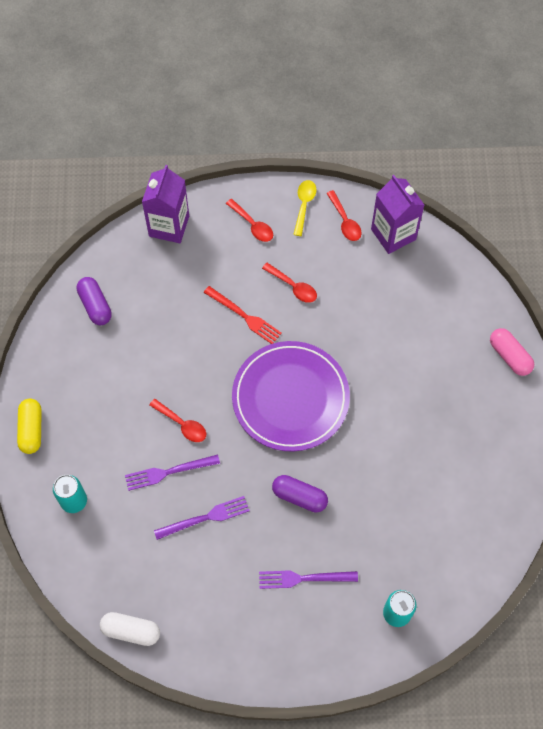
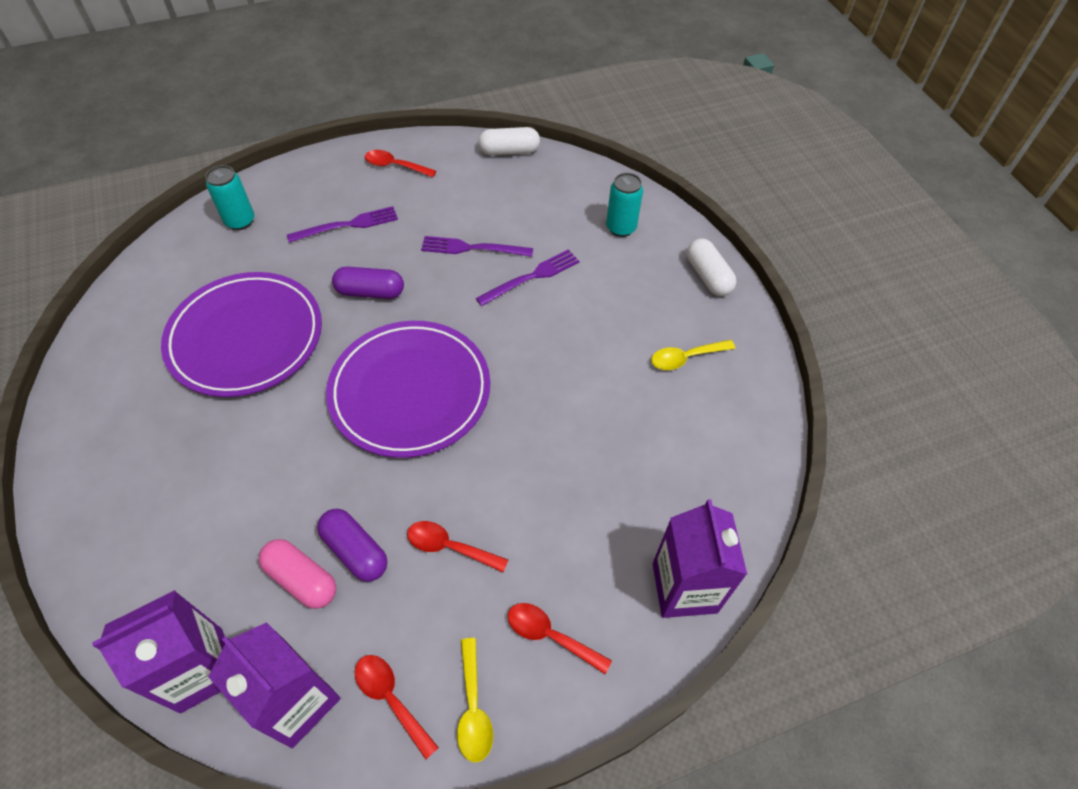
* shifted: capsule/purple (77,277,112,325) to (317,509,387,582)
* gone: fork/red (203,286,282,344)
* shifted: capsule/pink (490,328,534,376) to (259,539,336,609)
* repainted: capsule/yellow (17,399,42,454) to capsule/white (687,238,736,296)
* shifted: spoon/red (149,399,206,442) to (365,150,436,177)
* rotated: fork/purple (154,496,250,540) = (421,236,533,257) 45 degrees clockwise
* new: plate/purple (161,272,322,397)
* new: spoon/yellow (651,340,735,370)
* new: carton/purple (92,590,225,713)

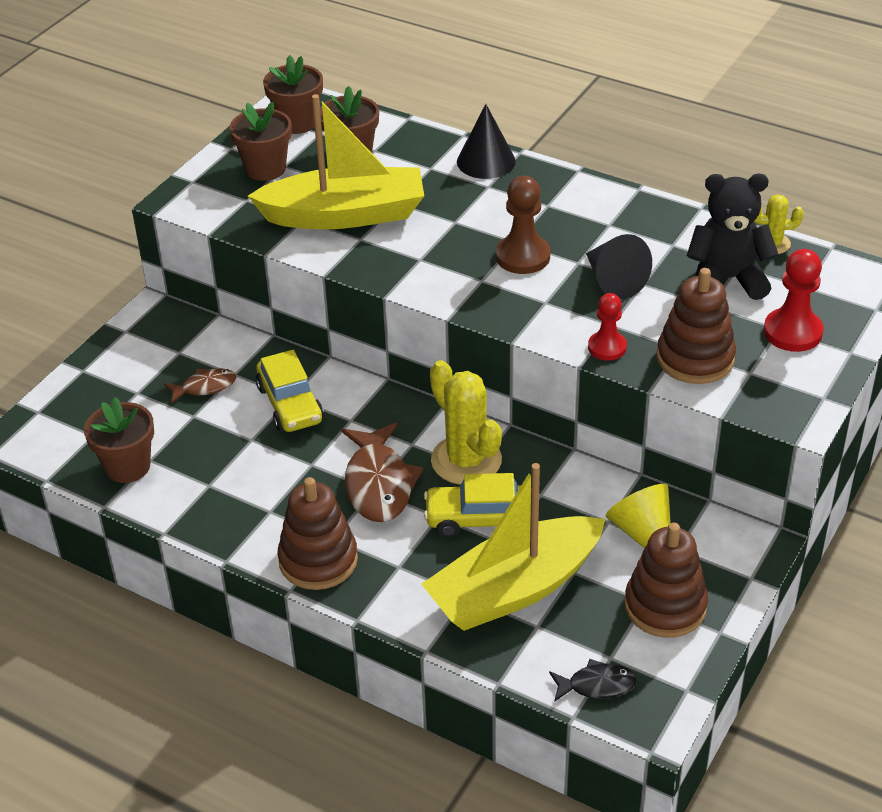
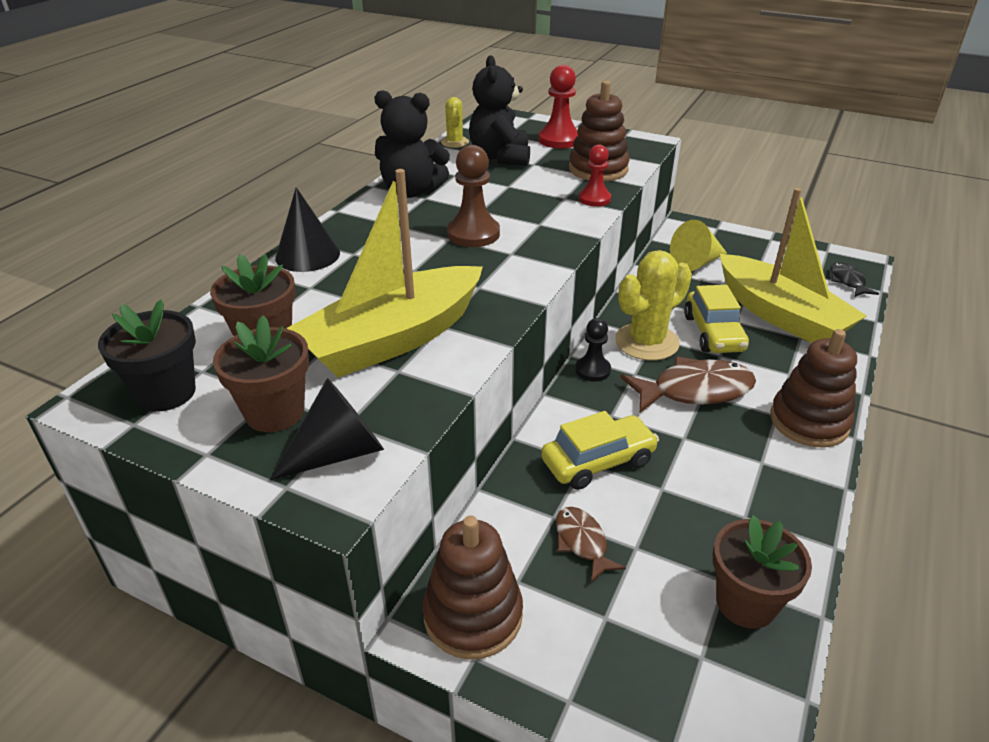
* repainted: flower pot/brown (263,55,323,134) to flower pot/black (98,300,196,412)
* rotated: boat/yellow (248,94,424,229) = (287,169,483,378) 120 degrees counterclockwise
* shifted: cone/black (586,234,652,299) to (270,378,384,480)
* shifted: stacking toy/brown (624,523,708,638) to (423,516,523,659)
* new: teddy bear/black (374,90,450,198)
* new: pawn/black (575,318,611,382)

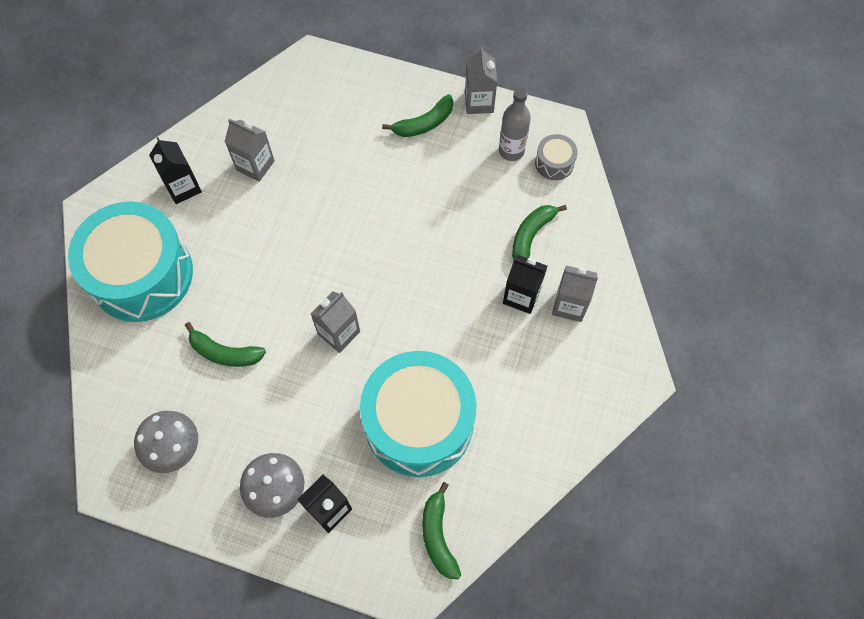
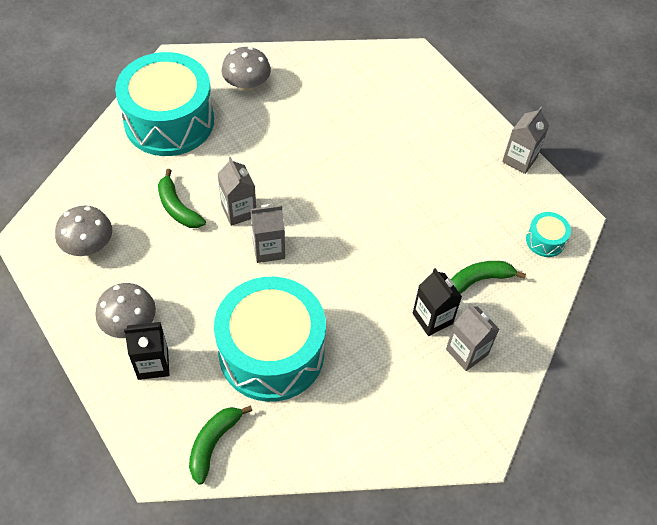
* gone: bottle/grey (499,88,531,161)
* gone: banana/green (382,94,453,137)
* shifted: carton/grey (225,119,275,182) to (218,157,256,226)
* repainted: drum/grey (535,134,578,180) to drum/turquoise (526,212,571,257)
* swapped: carton/black (149,137,202,204) to mushroom/grey (222,47,271,91)

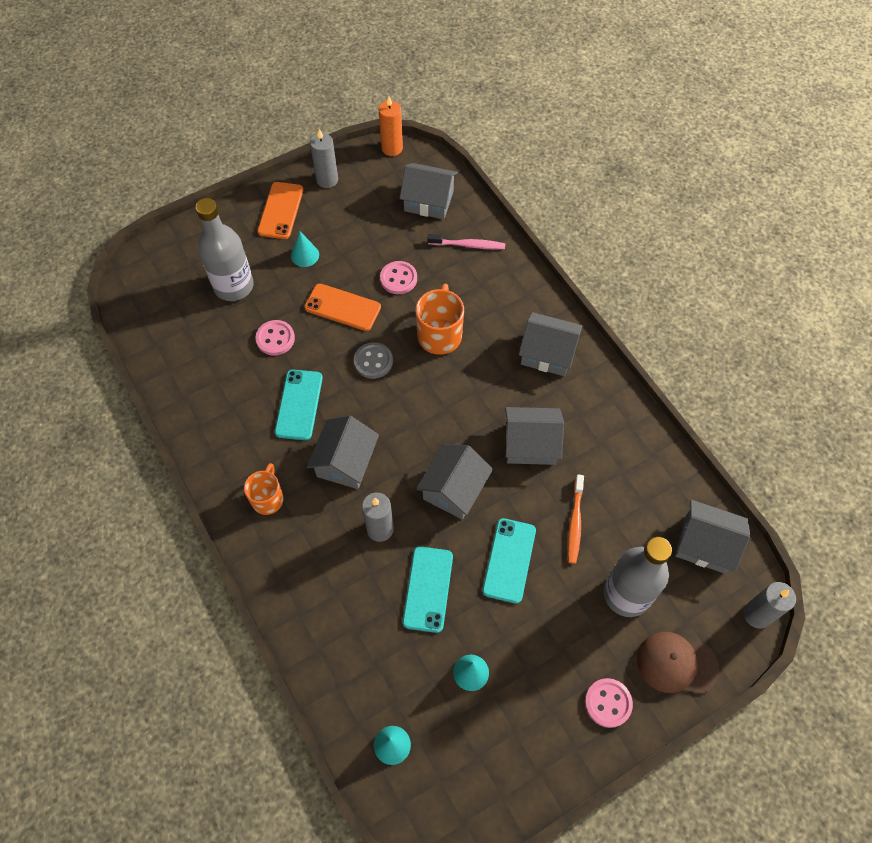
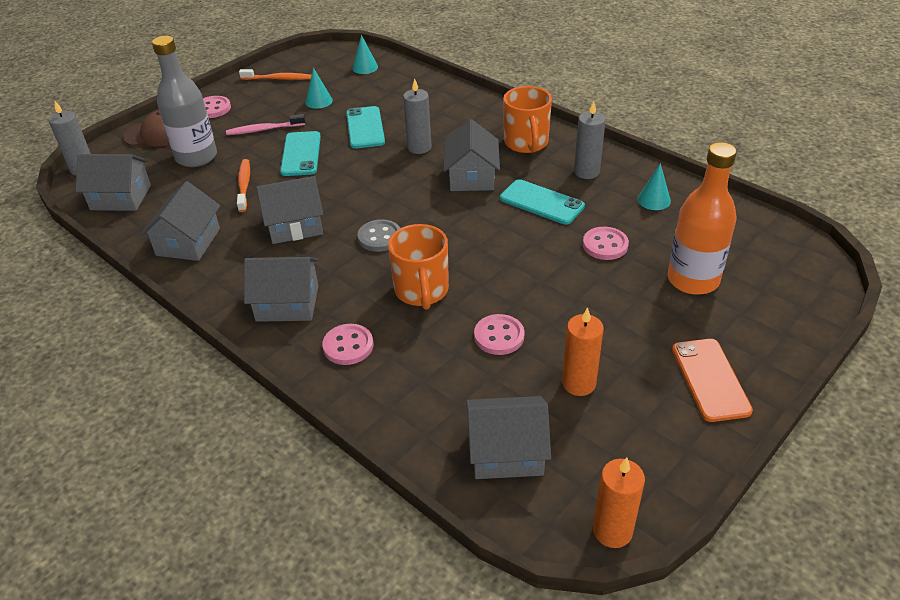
* shifted: candle/grey (310,129,338,188) to (574,101,606,179)
* repainted: bottle/grey (195,198,254,301) to bottle/orange (667,142,737,295)
* shifted: cone/turquoise (291,232,319,267) to (637,163,671,210)
* shifted: toothbrush/pink (428,234,505,249) to (226,114,305,135)
* gone: phone/orange (304,284,381,331)
* shifted: button/grey (354,342,393,379) to (358,219,400,252)
* rotated: phone/turquoise (275,369,323,440) = (500,179,585,225) 45 degrees counterclockwise
* shifted: house/grey (416,444,493,519) to (140,181,220,261)
* scaled: mug/orange (244,463,284,515) = (503,86,552,153) x1.51
* new: toothbrush/orange (239,69,312,80)
* new: candle/orange (562,307,604,396)
* new: button/pink (322,324,373,365)

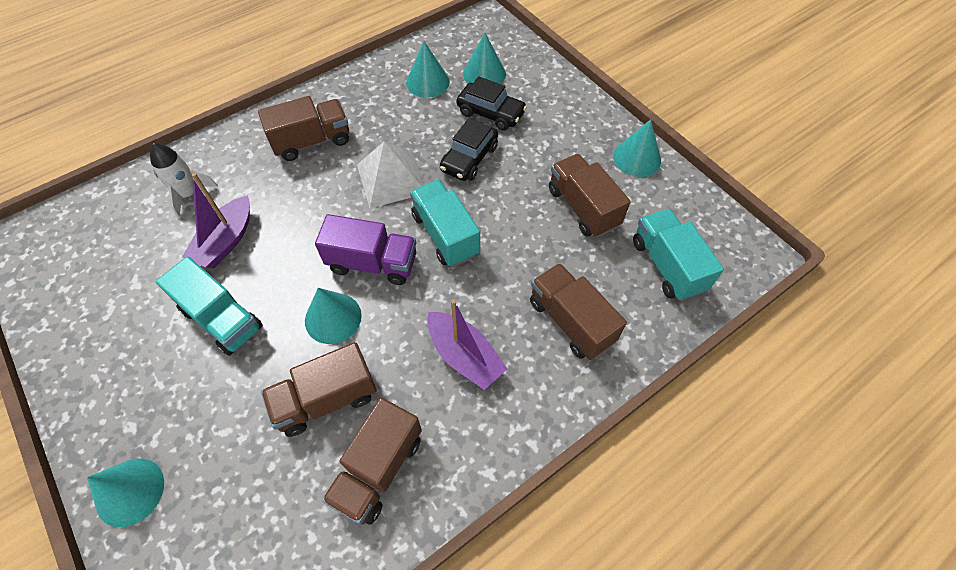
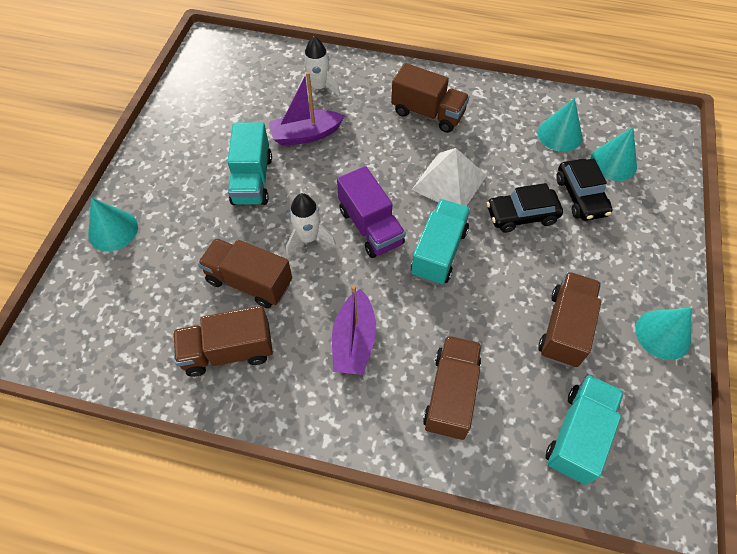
* swapped: cone/turquoise (305,288,362,344) to rocket/white (286,193,336,256)

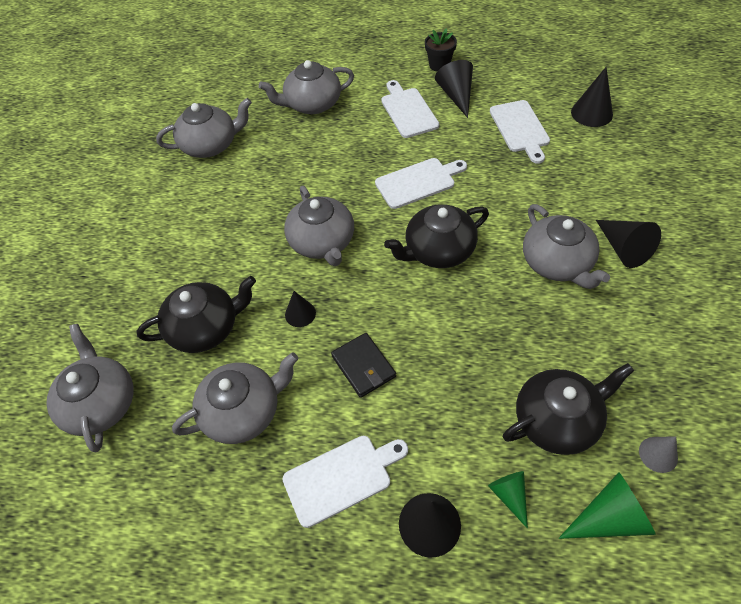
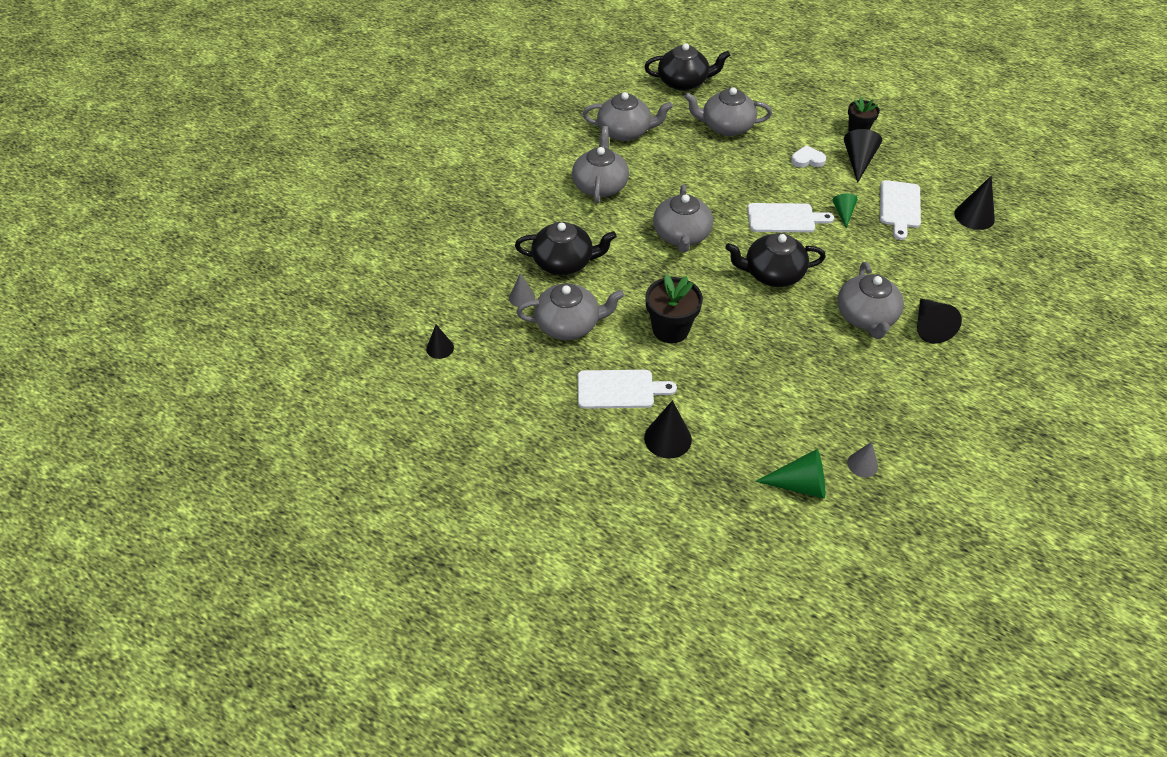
* swapped: cutting board/white (381,80,439,138) to heart/white (791,145,826,168)
* shifted: cone/black (285,291,316,327) to (426,325,454,359)
* shifted: teapot/grey (46,324,133,452) to (572,126,629,203)
* swapped: wallet/black (331,333,396,398) to flower pot/black (646,274,703,343)
* shifted: teapot/black (503,363,634,455) to (644,43,730,91)
* shifted: cone/green (488,471,528,529) to (832,193,858,228)
* new: cone/grey (509,273,535,307)

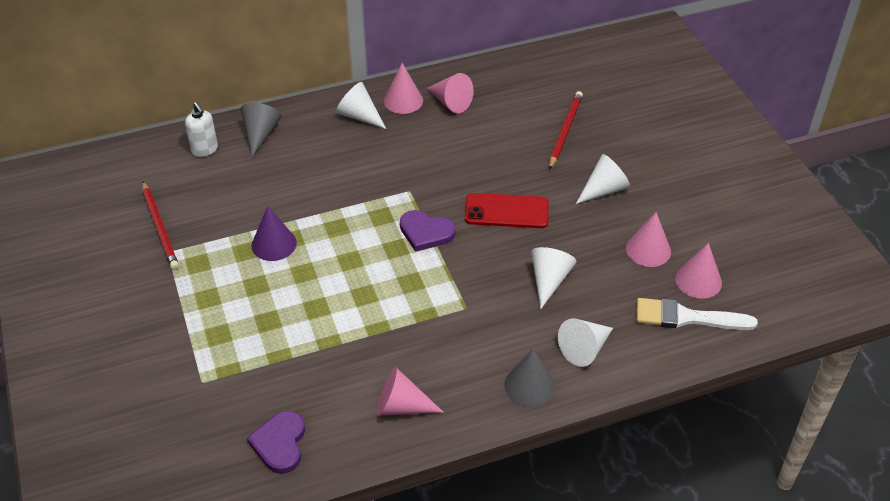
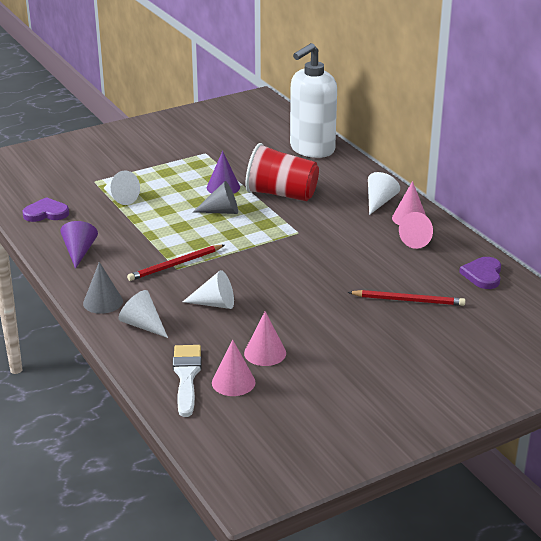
* scaled: soap dispenser/white (185,102,218,157) = (290,43,337,158) x2.34
* shifted: cone/grey (241,103,282,157) to (193,181,238,214)
* shifted: cone/white (576,154,630,204) to (103,170,140,205)
* shifted: pencil/red (142,181,179,270) to (127,245,225,281)
* gone: phone/red (465,193,549,228)
* shifted: heart/purple (400,210,456,252) to (459,257,501,289)
* repainted: cone/pink (377,367,444,416) to cone/purple (61,221,98,269)
* new: cup/red (246,143,319,201)

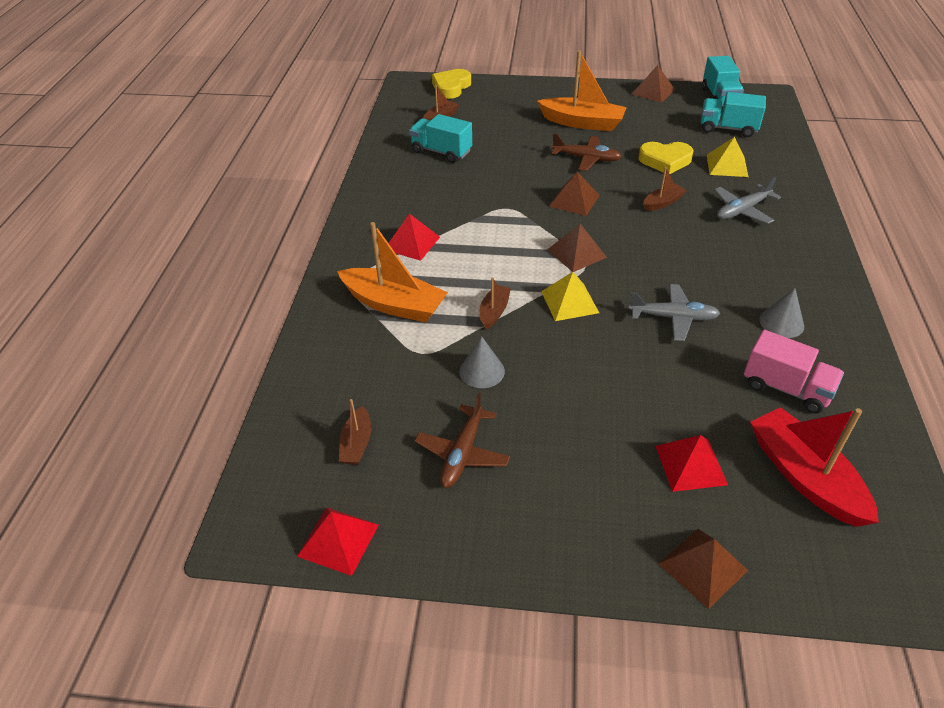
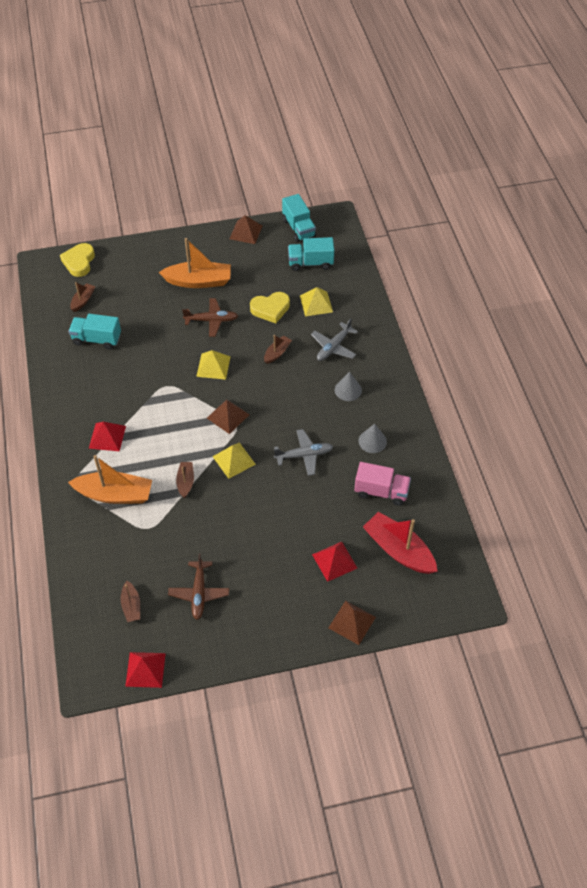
* repainted: pyramid/brown (549,172,600,216) to pyramid/yellow (196,350,231,380)
* shifted: cone/grey (459,337,505,388) to (335,372,362,401)

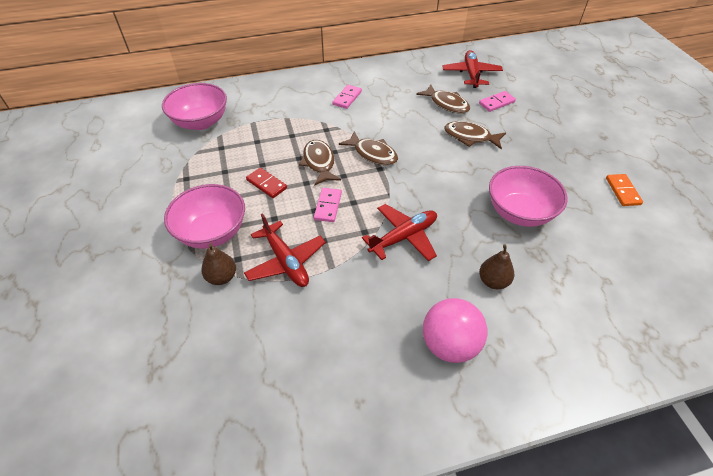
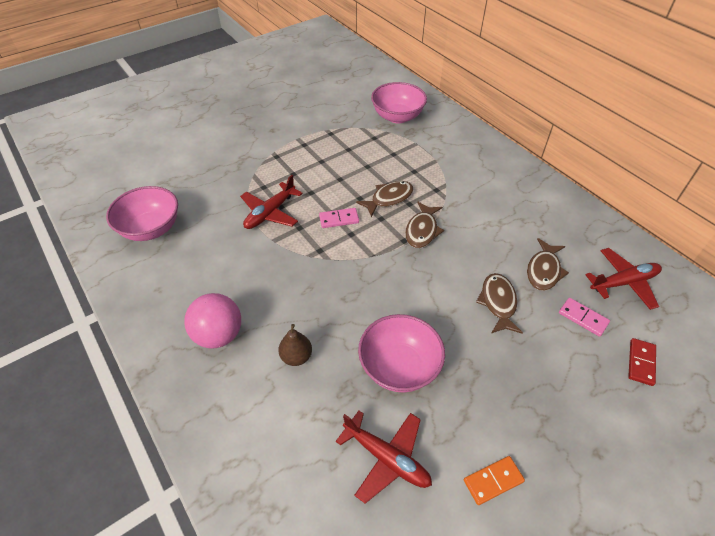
* gone: domino/pink (332,85,362,109)
* shifted: domino/red (246,168,287,198) to (628,338,656,386)
* shifted: bowl/pink (164,184,245,249) to (106,186,178,241)
* shifted: plane/red (362,204,437,261) to (336,411,432,504)
* gone: pear/brown (201,243,236,285)

